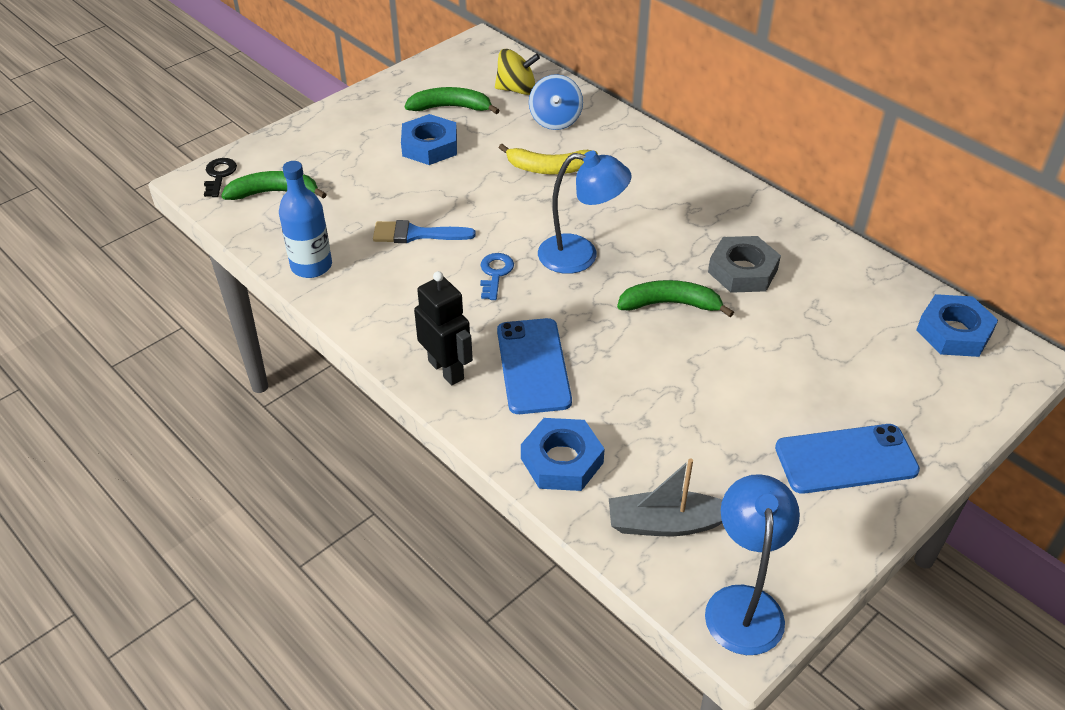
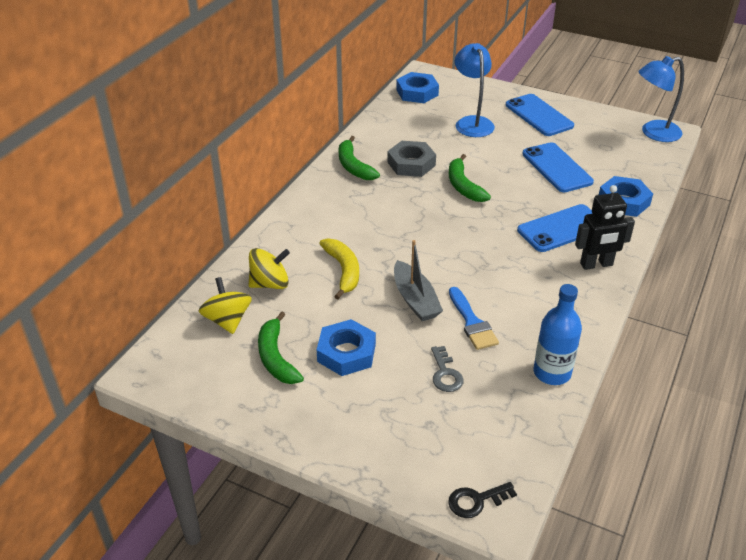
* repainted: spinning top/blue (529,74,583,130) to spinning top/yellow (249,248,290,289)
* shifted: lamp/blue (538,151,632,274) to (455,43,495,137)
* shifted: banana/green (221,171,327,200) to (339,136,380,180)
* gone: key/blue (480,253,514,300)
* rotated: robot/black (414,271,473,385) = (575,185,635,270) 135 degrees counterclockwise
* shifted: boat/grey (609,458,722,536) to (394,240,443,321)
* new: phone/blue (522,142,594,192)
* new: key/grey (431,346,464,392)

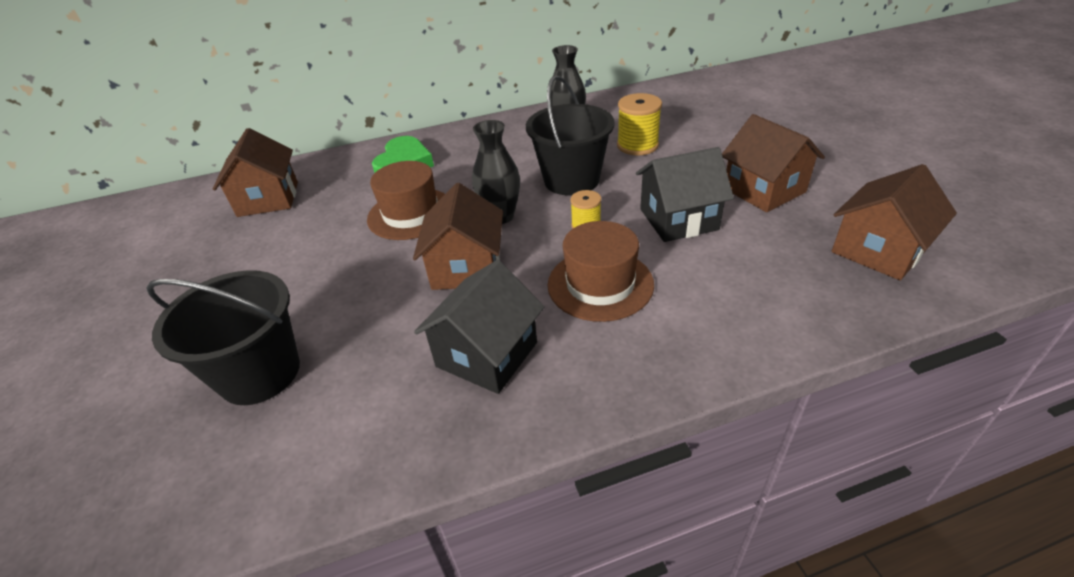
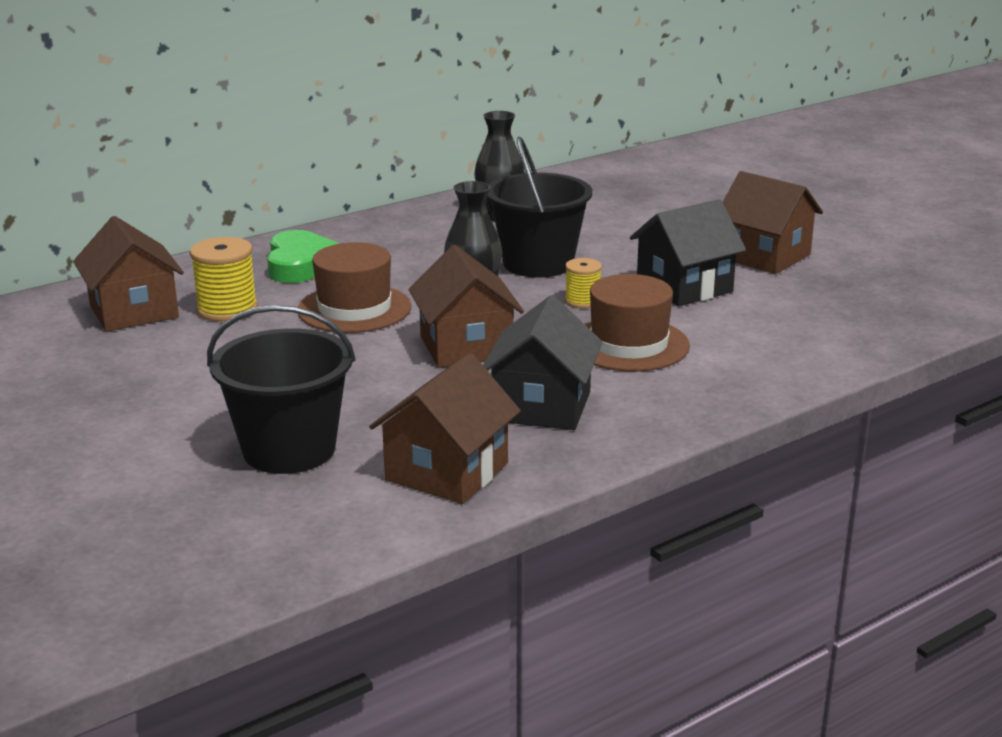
* shifted: spool/yellow (617,93,662,155) to (190,237,258,322)
* shifted: house/brown (832,164,957,280) to (369,353,521,504)

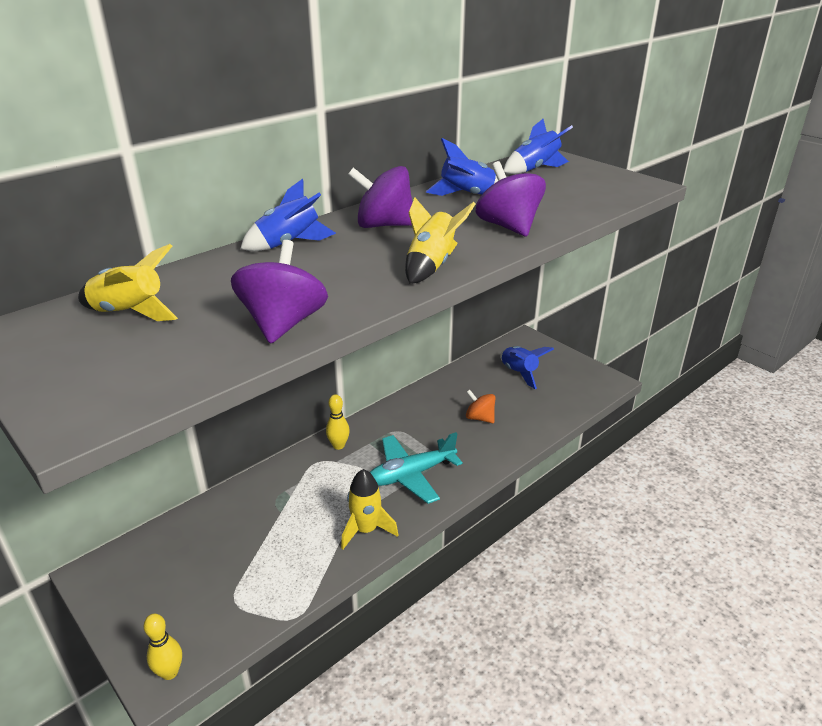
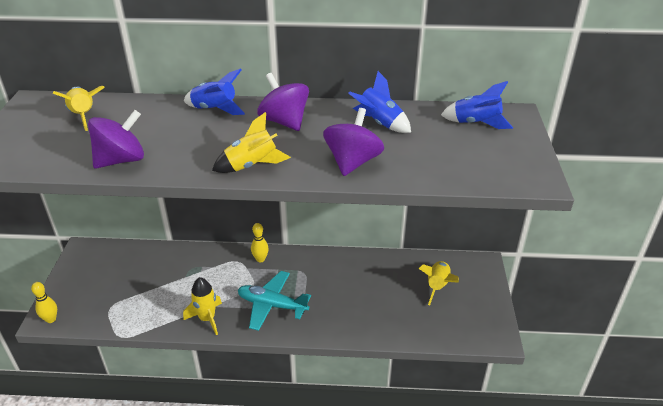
* repainted: rocket/blue (500,346,554,389) to rocket/yellow (419,261,459,305)
* gone: spinning top/orange (466,390,495,423)

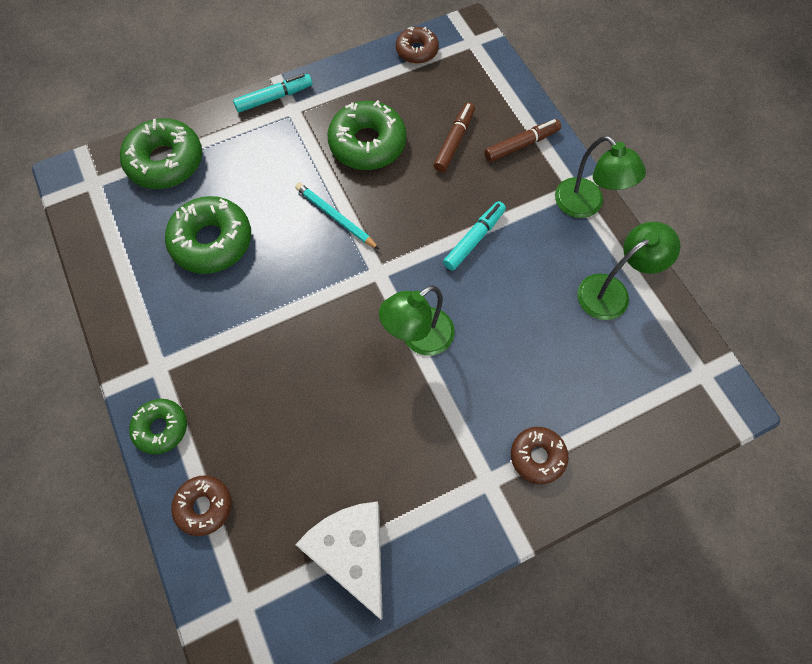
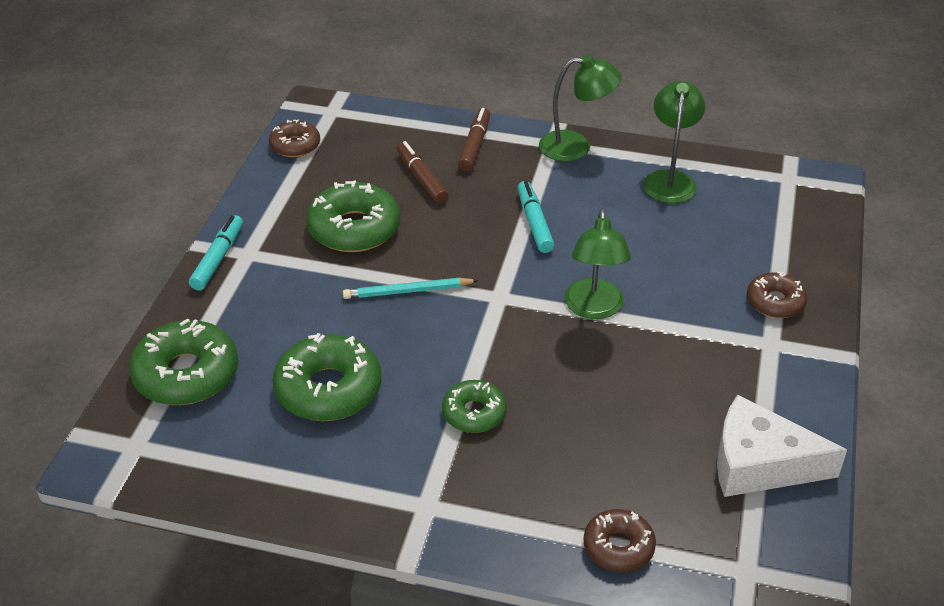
* shifted: donut/green (129,399,187,455) to (442,380,507,433)

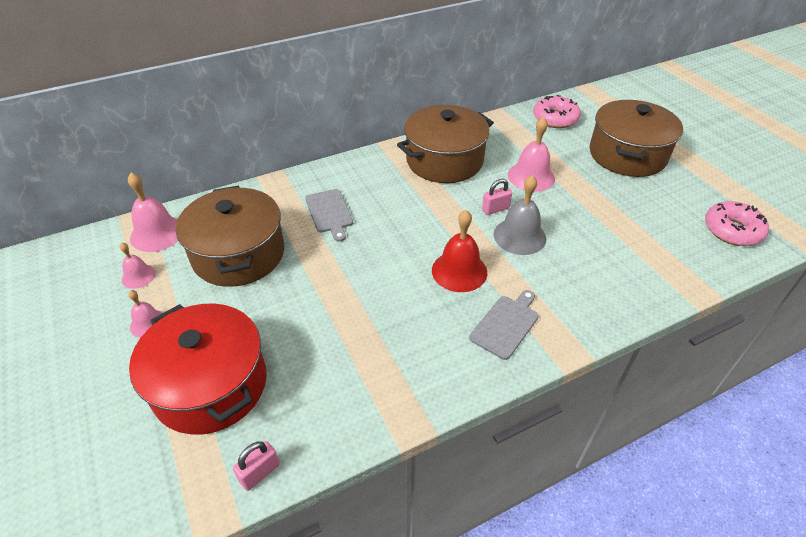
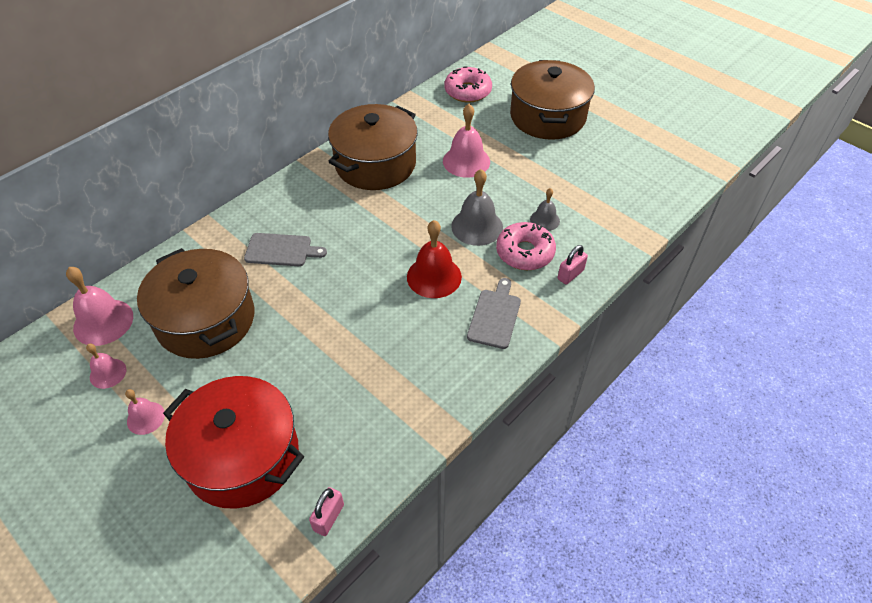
* shifted: padlock/pink (482,179,512,215) to (558,245,588,285)
* rotated: cutting board/grey (305,189,353,242) = (244,233,327,266) 45 degrees counterclockwise
* shifted: donut/pink (705,201,769,246) to (496,222,556,270)
* new: bell/grey (530,188,560,231)

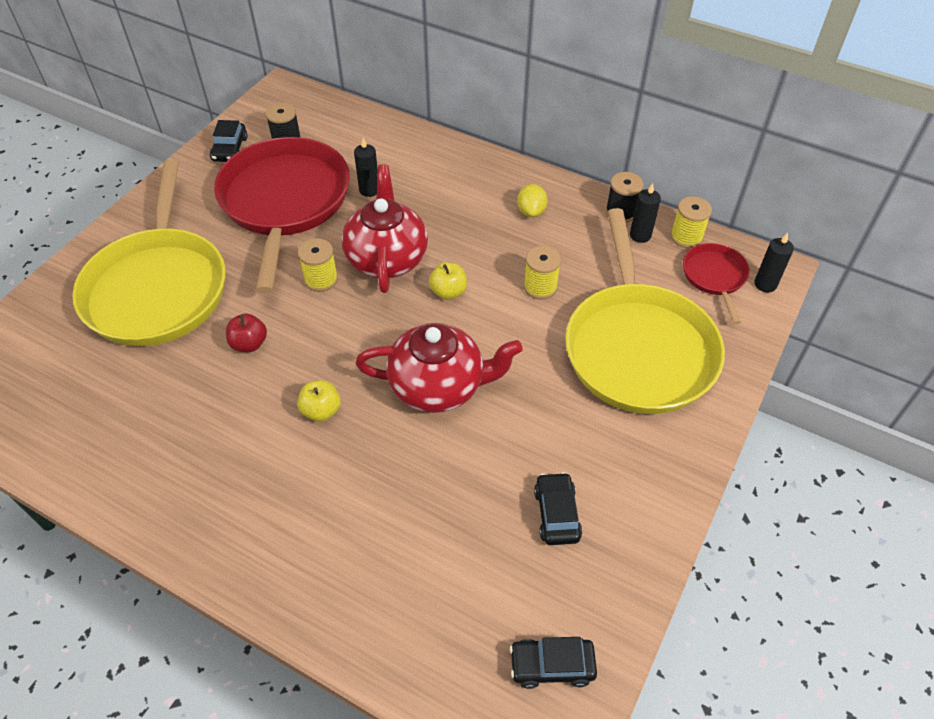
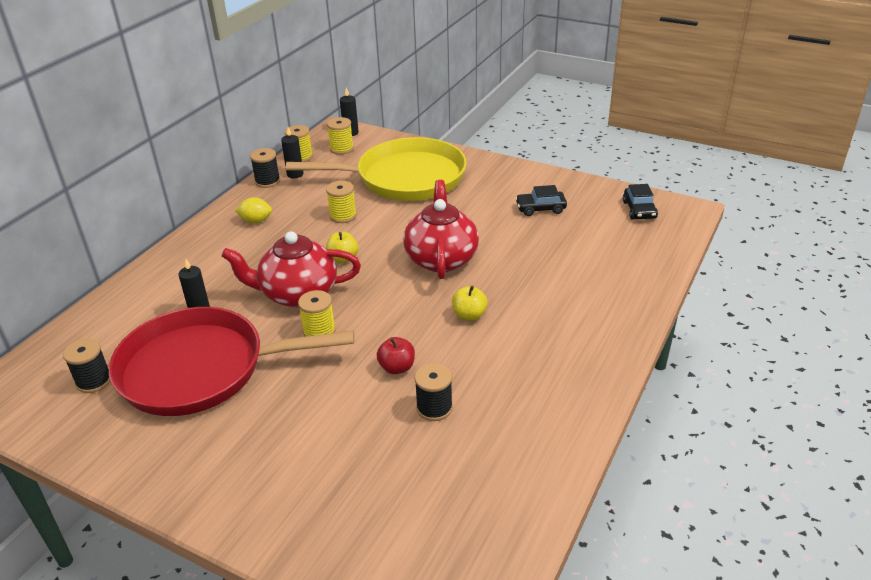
* gone: car/black (210,120,248,162)
* gone: pan/yellow (72,160,226,346)
* swapped: pan/red (683,243,750,324) to spool/yellow (327,117,354,155)
* new: spool/black (414,363,453,421)

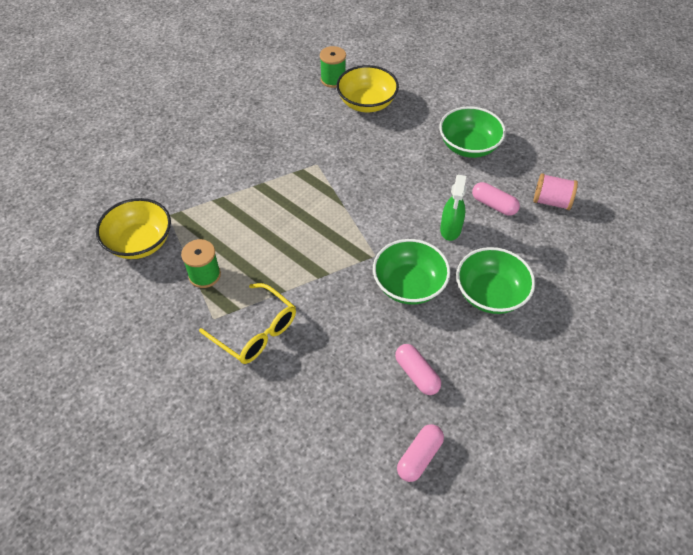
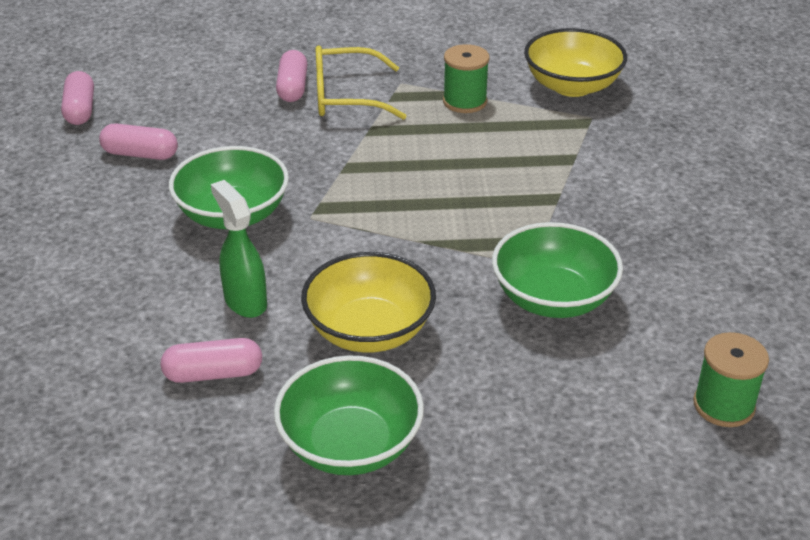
* shifted: bowl/yellow (336,65,399,112) to (301,252,436,353)
* gone: spool/pink (534,173,578,210)
* shifted: bowl/green (456,247,535,314) to (492,222,623,318)
* new: capsule/pink (276,50,308,102)

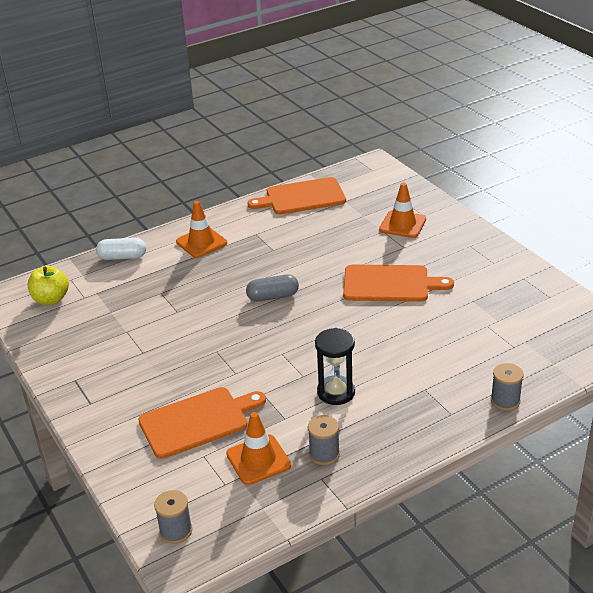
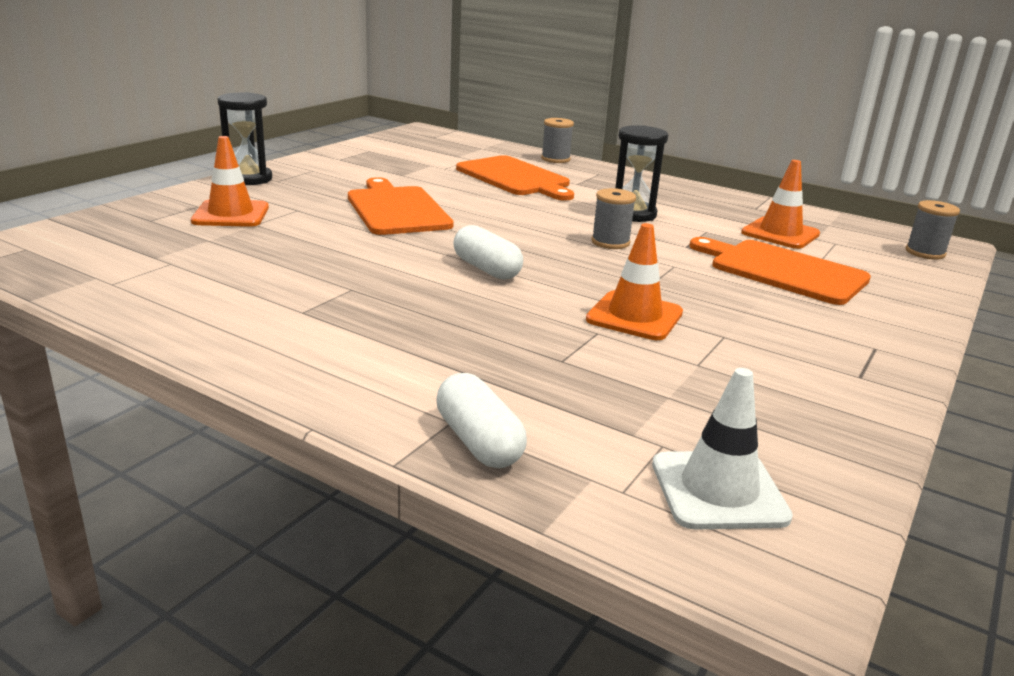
* shifted: cutting board/orange (248,177,346,215) to (456,155,574,201)
* shifted: traffic cone/orange (176,201,227,258) to (586,223,683,340)
* swapped: apple/yellow (28,266,69,305) to traffic cone/white (652,368,793,530)
* repainted: capsule/grey (246,274,299,302) to capsule/white (453,225,523,280)
* shifted: spool/grey (308,415,340,465) to (591,188,636,249)
* new: hourglass/black (218,92,272,185)

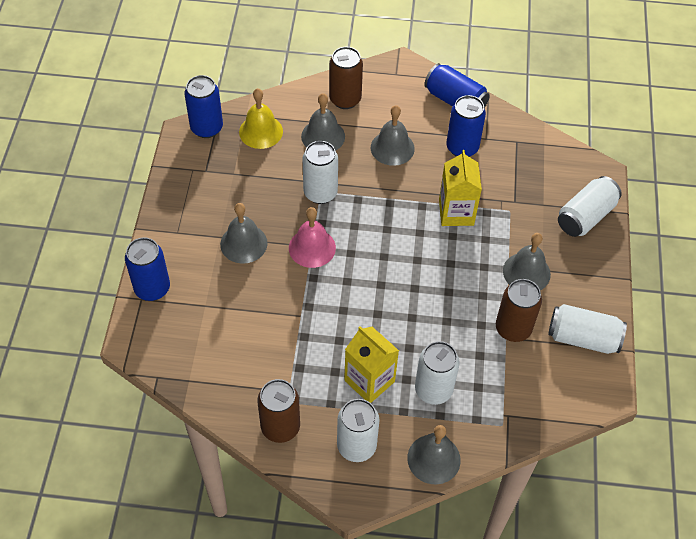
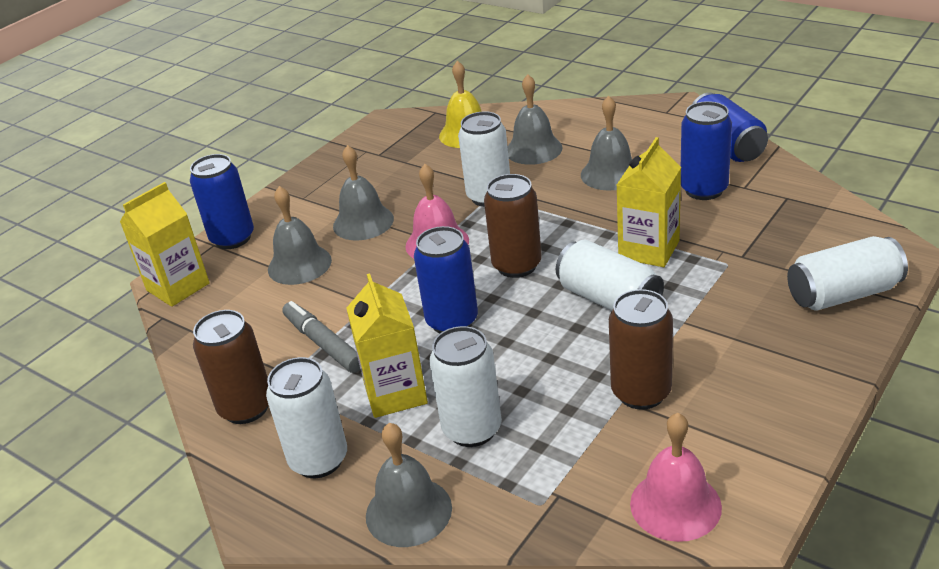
* shifted: can/brown (329,47,363,109) to (484,174,542,278)
* shifted: can/blue (184,75,223,138) to (414,226,478,333)
* shifted: bell/grey (503,233,551,290) to (268,186,332,285)
* shifted: can/white (548,304,627,354) to (556,240,664,310)
* new: carton/yellow (120,182,209,307)
* new: marker/grey (282,301,361,373)
* new: bell/pink (630,413,722,542)

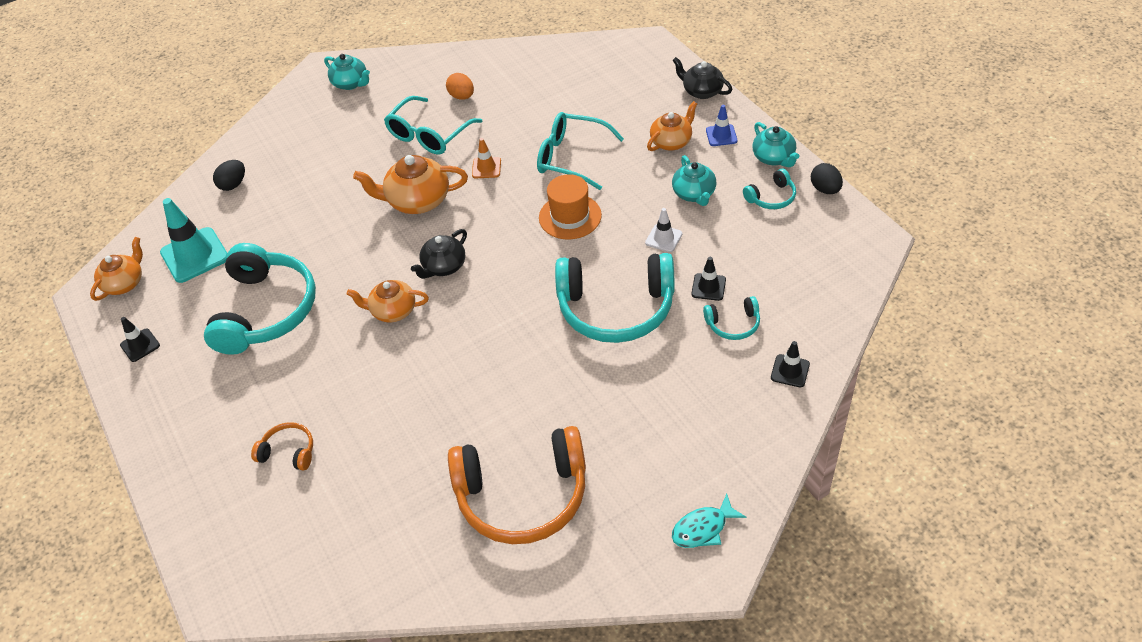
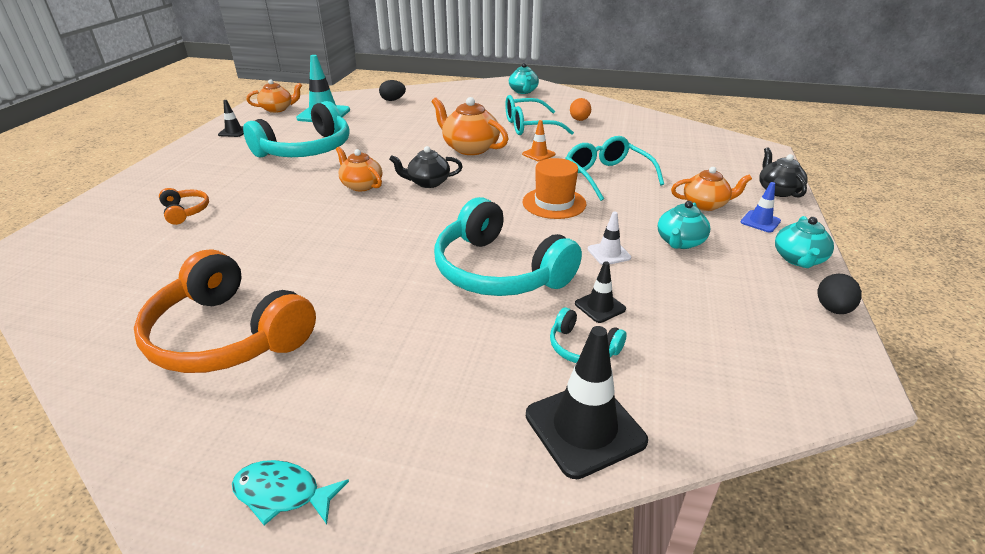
* gone: headphones/turquoise (743,169,796,209)
* scaled: traffic cone/black (771,341,810,387) = (526,326,648,479) x1.90

